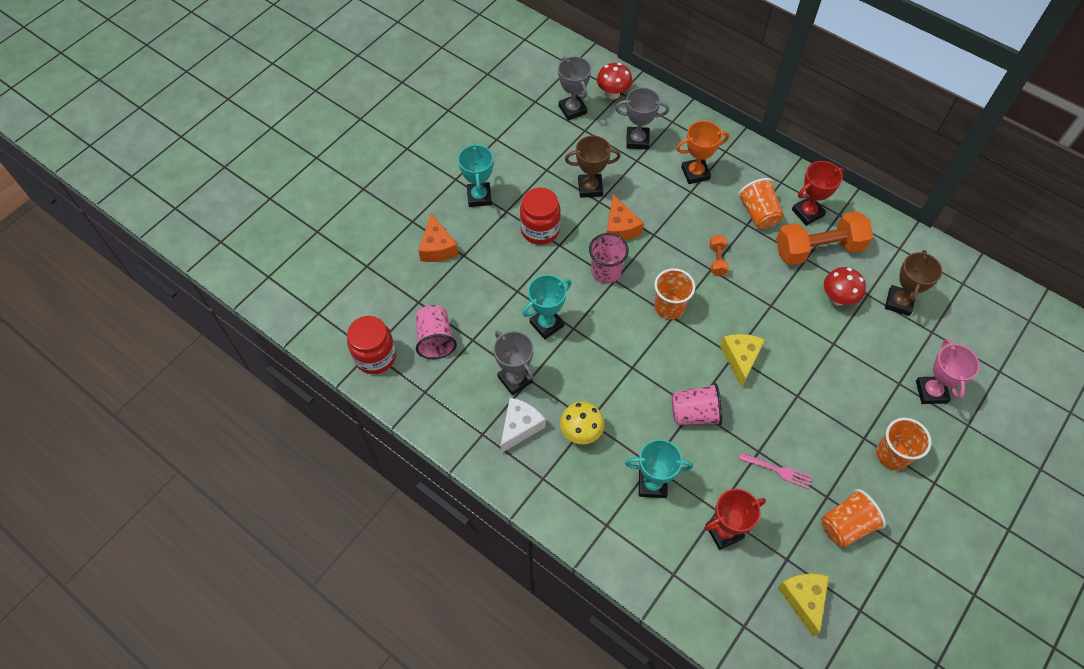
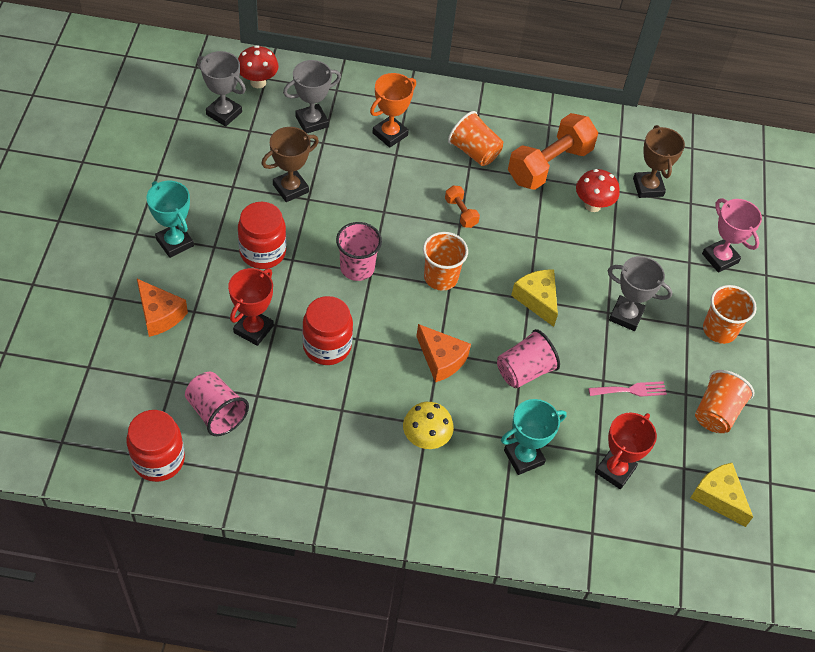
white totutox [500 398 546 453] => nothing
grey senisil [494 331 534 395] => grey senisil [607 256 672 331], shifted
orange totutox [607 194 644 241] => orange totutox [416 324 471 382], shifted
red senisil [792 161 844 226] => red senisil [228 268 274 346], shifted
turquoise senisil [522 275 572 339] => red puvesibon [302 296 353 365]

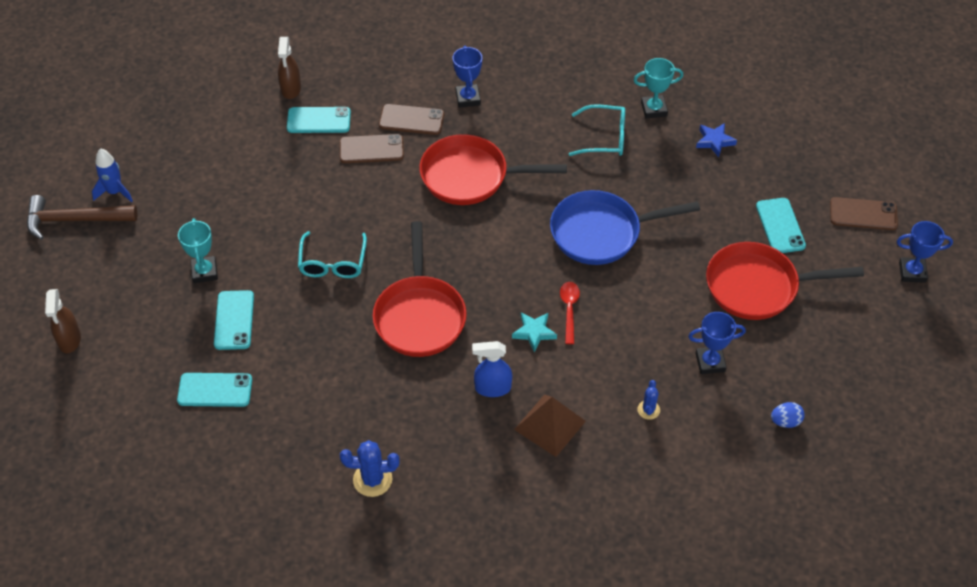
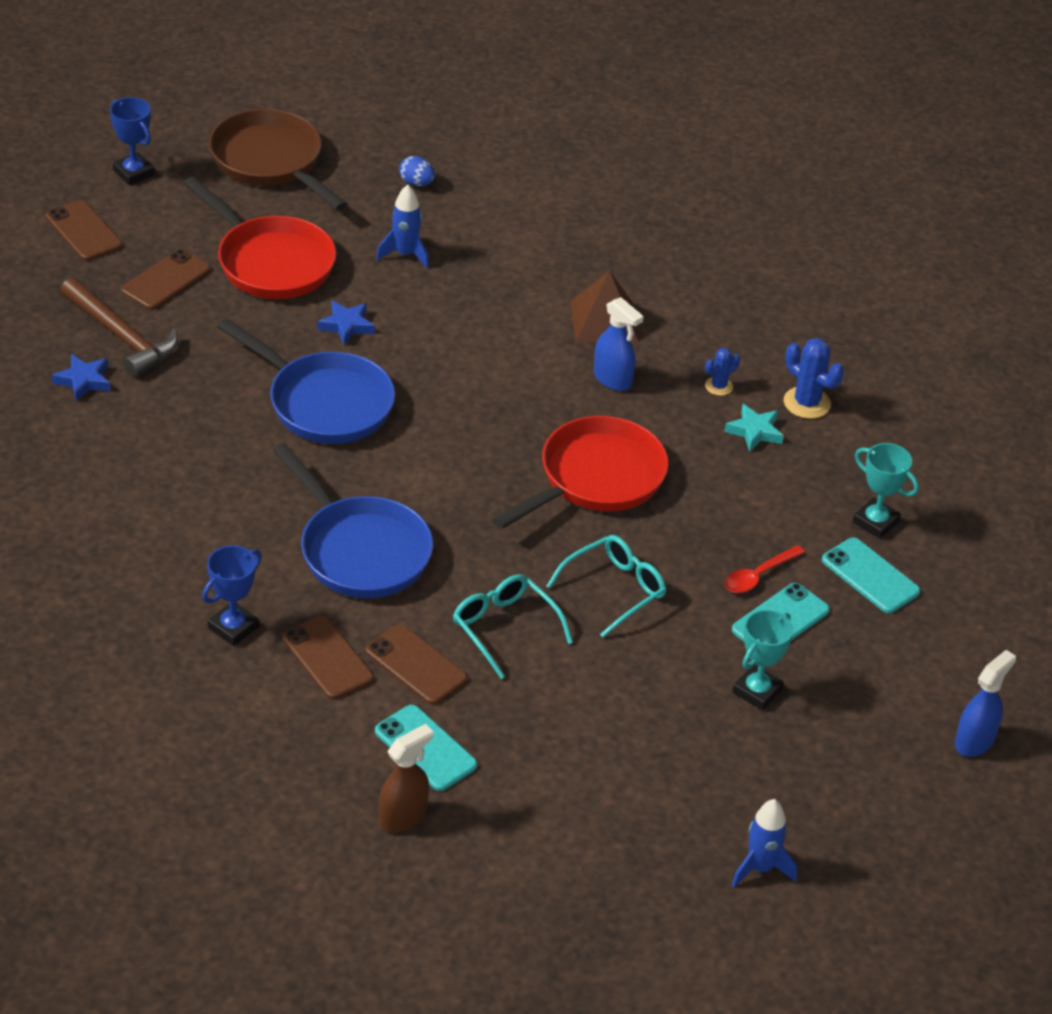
nothing => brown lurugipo [209 109 347 210]
nothing => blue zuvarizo [317 301 375 345]
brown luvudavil [27 195 137 240] => brown luvudavil [60 277 178 377], shifted
turquoise zuvarizo [512 312 557 352] => turquoise zuvarizo [724 404 784 452], shifted
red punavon [560 282 580 344] => red punavon [725 545 805 593], shifted
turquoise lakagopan [569 104 625 156] => turquoise lakagopan [453 574 573 679], shifted
turquoise senisil [634 58 683 119] => turquoise senisil [852 443 919 539], shifted
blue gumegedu [637 380 660 420] => blue gumegedu [705 348 740 396], shifted
blue senisil [688 312 746 374] => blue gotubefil [376 185 429 268]
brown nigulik [45 289 81 353] => blue nigulik [955 650 1016 757]
red lurugipo [419 134 567 205] => blue lurugipo [272 443 433 598]
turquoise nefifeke [756 198 806 253] => brown nefifeke [121 249 210 310]

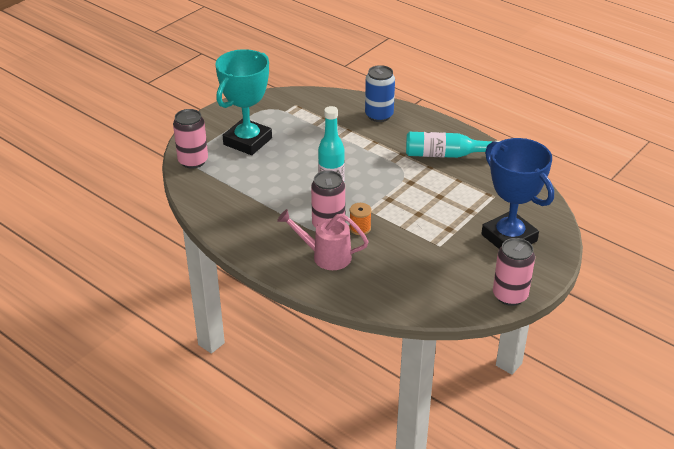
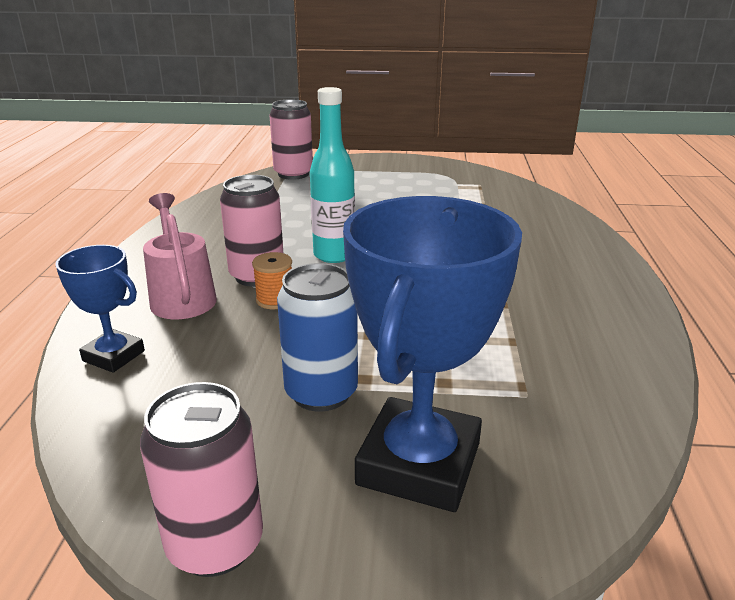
turquoise senisil [215 49 272 155] => nothing
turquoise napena [406 132 500 158] => nothing
nothing => blue senisil [55 245 145 373]
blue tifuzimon [365 65 395 122] => blue tifuzimon [277 263 358 412], shifted

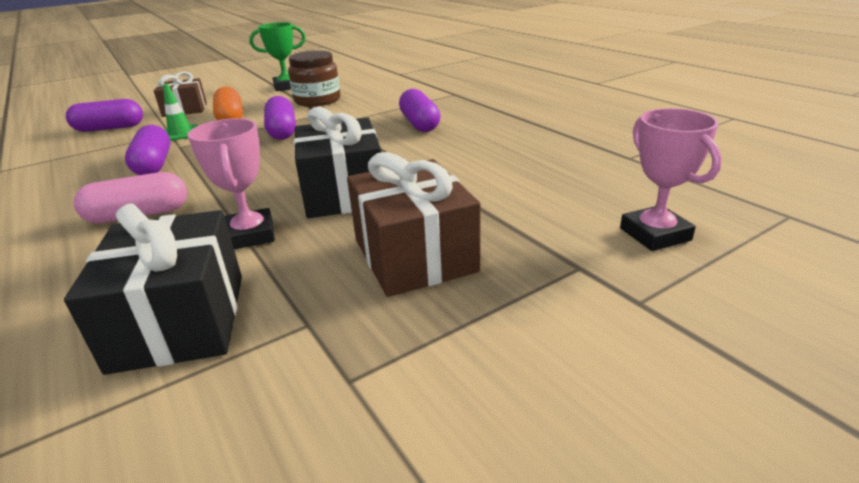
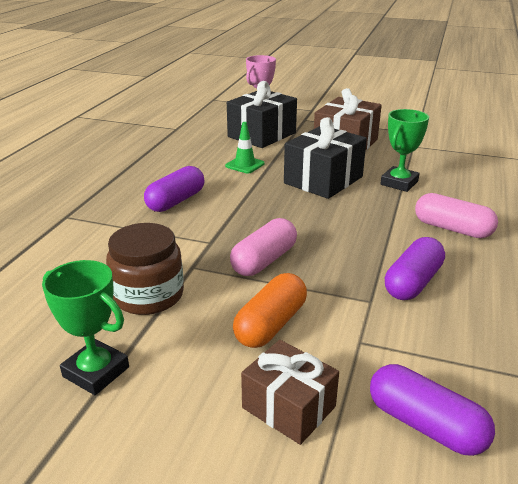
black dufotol [64 203 242 375] => black dufotol [227 81 297 148], shifted
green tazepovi [163 84 199 141] => green tazepovi [225 122 265 174], shifted
pink senisil [187 118 275 249] => green senisil [380 109 429 192]
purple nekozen [264 96 296 140] => pink nekozen [230 218 297 276]

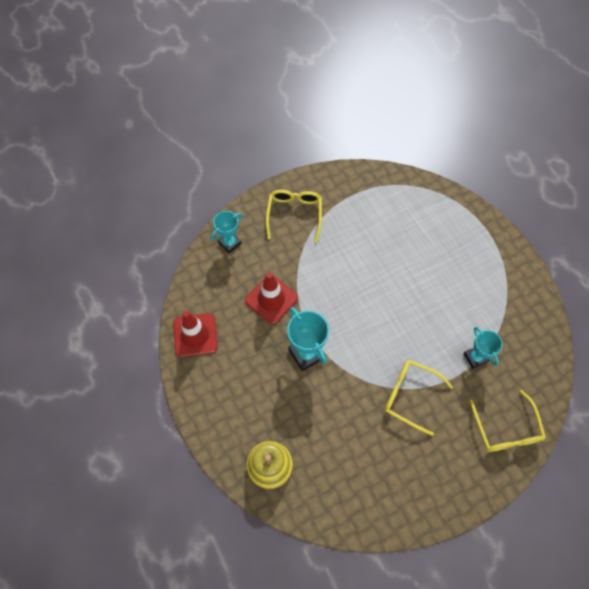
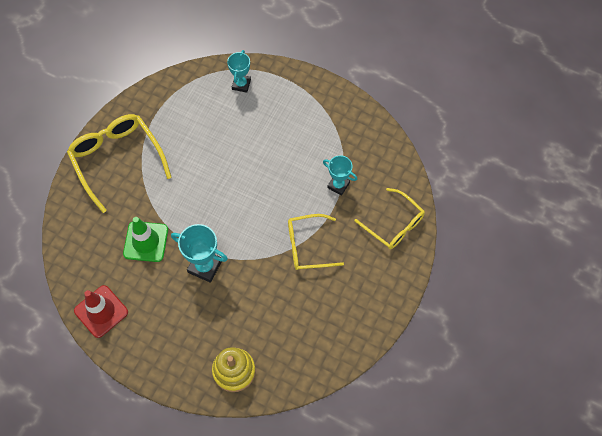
turquoise senisil [211 211 242 253] => turquoise senisil [227 50 251 93], shifted
red tazepovi [245 272 298 324] => green tazepovi [123 217 168 262]
yellow lakagopan [266 190 322 242] => yellow lakagopan [67 114 172 213], x1.53

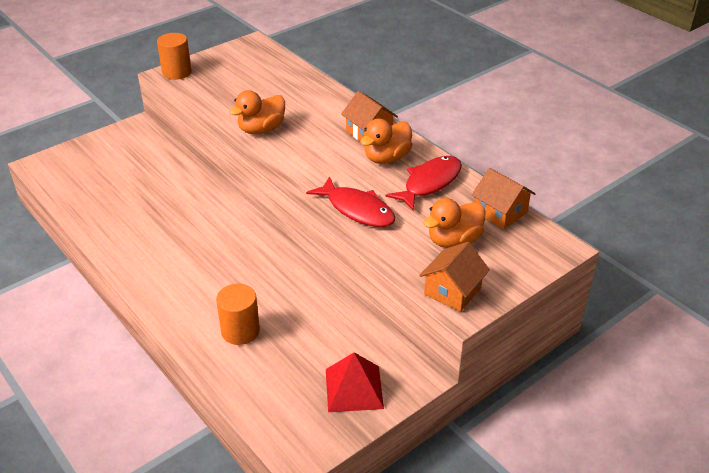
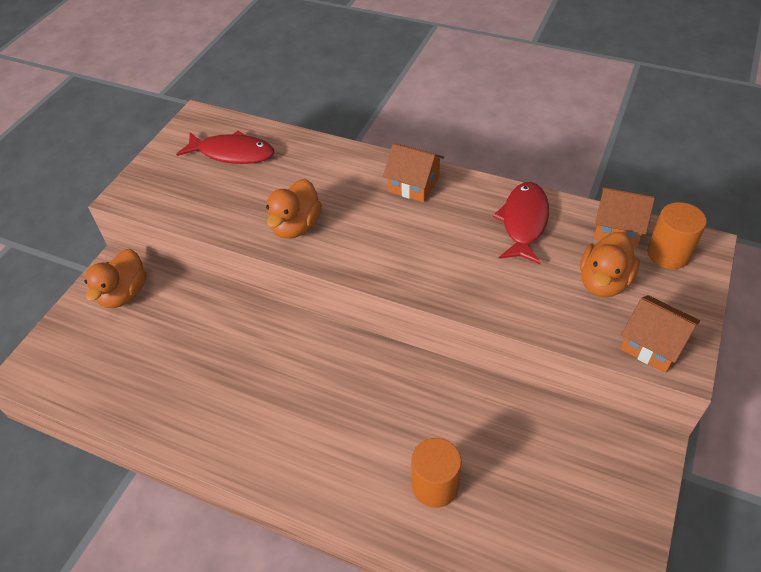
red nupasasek [326 352 384 412] => nothing
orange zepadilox [157 33 192 80] => orange zepadilox [647 202 707 269], shifted
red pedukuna [306 176 396 227] => red pedukuna [176 131 274 164], shifted
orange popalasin [360 119 412 164] => orange popalasin [84 249 147 308], shifted
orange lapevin [419 242 490 312] => orange lapevin [621 295 700 373], 60 degrees counterclockwise

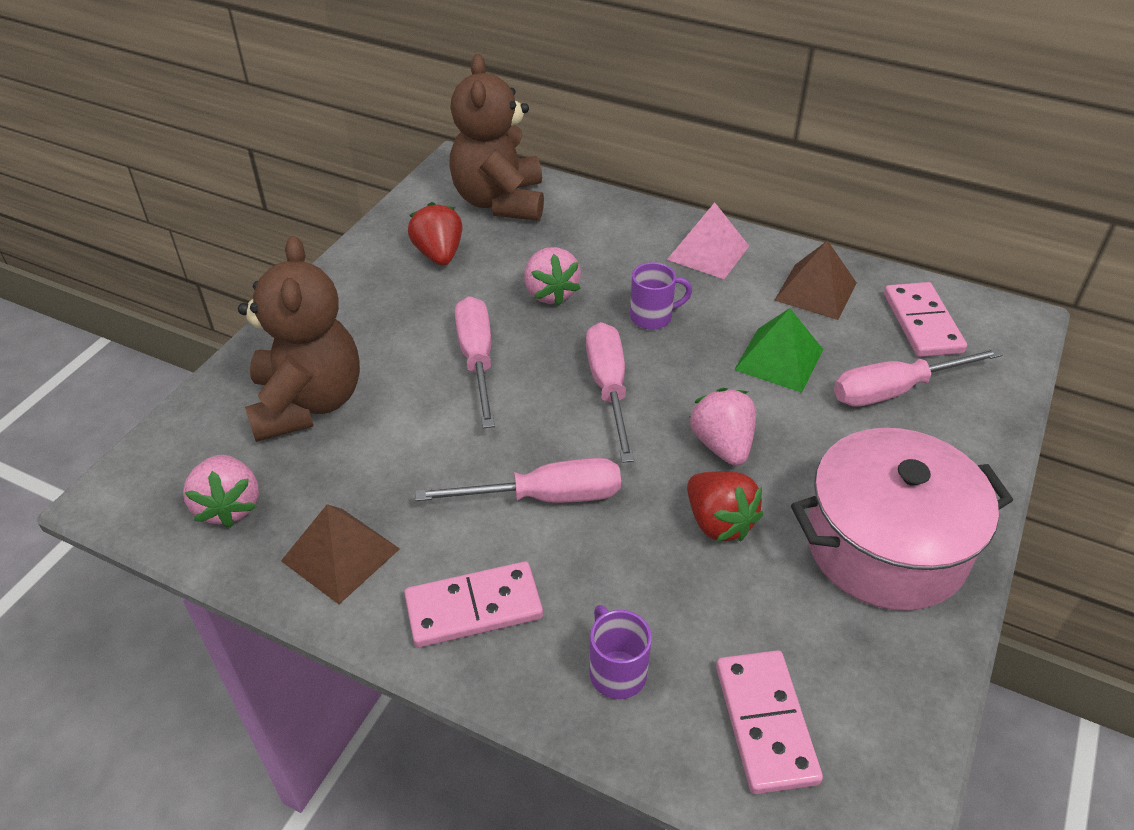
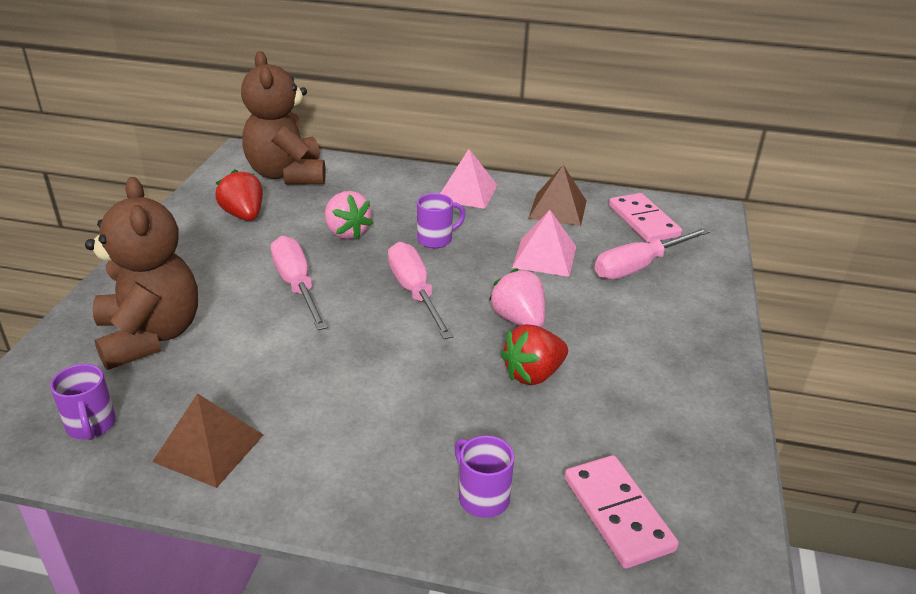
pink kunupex [404 561 543 648] => nothing
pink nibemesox [415 458 621 503] => nothing
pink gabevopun [791 428 1013 611] => nothing
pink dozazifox [183 455 259 528] => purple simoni [50 364 116 440]
green nupasasek [734 308 823 393] => pink nupasasek [512 210 576 277]
red dozazifox [687 471 763 542] => red dozazifox [501 324 568 385], 105 degrees clockwise

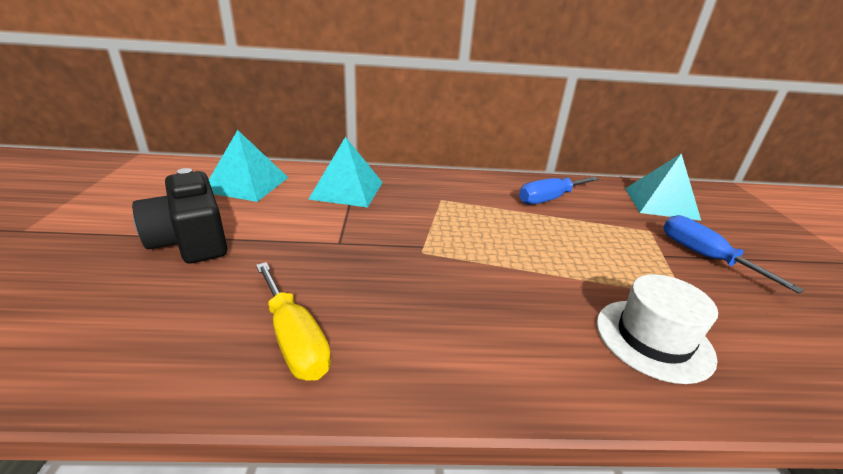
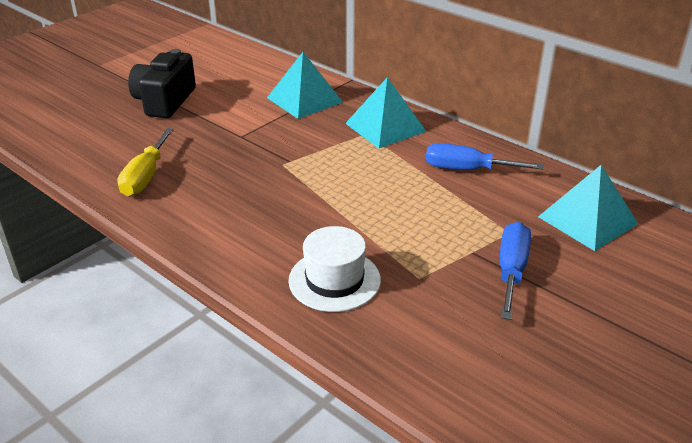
turquoise nupasasek [209 130 288 202] => turquoise nupasasek [345 77 427 148], shifted

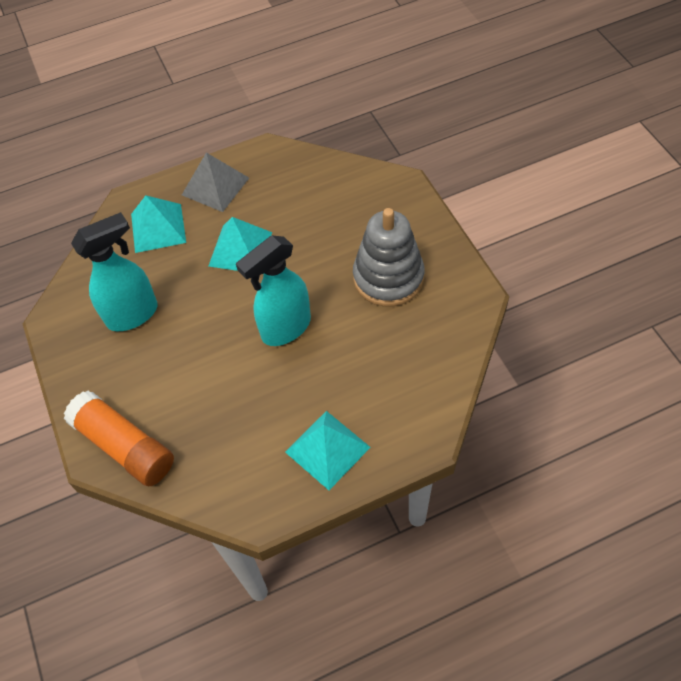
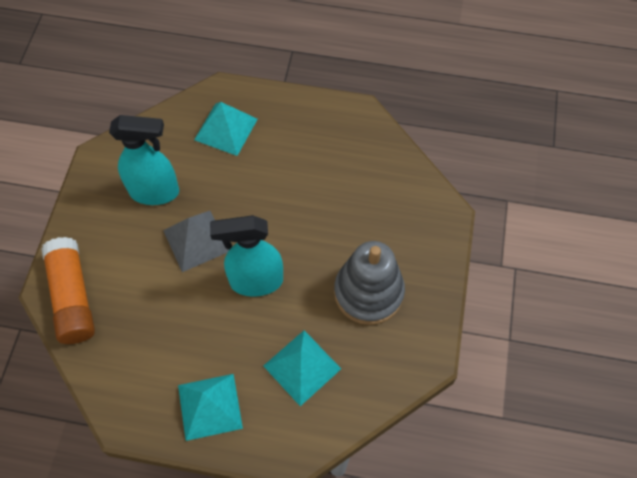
grey nupasasek [182 153 249 212] => grey nupasasek [163 211 229 272], shifted
turquoise nupasasek [209 217 272 271] => turquoise nupasasek [263 330 341 406], shifted

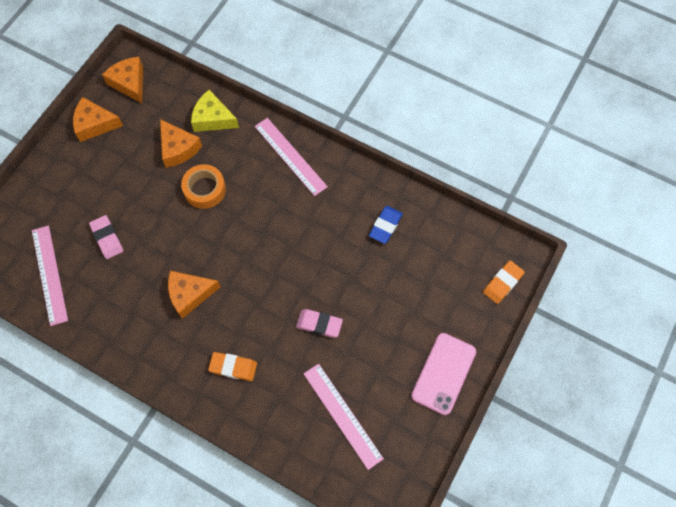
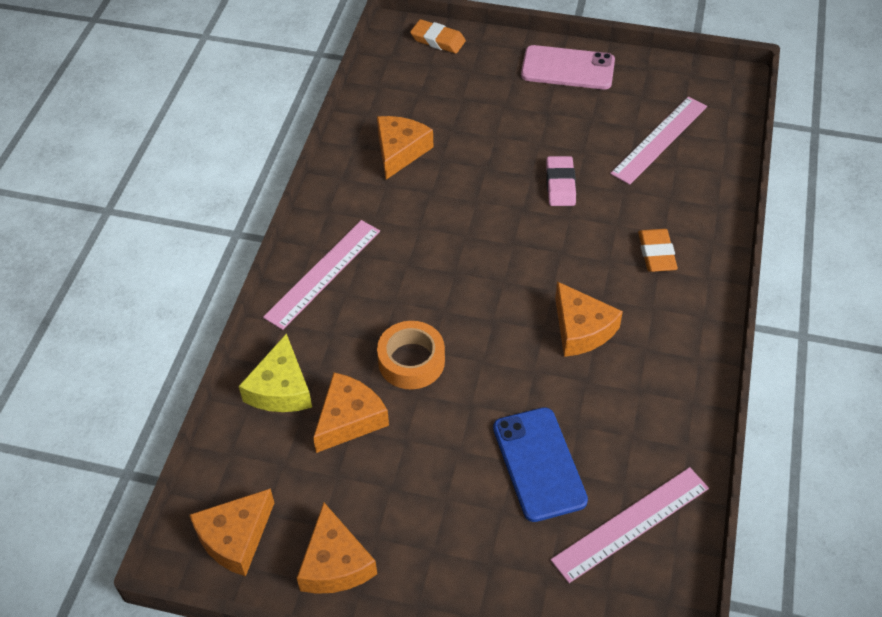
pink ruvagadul [89 215 123 259] => blue nefifeke [493 407 588 522]
blue ruvagadul [369 206 403 244] => orange totutox [377 116 433 180]

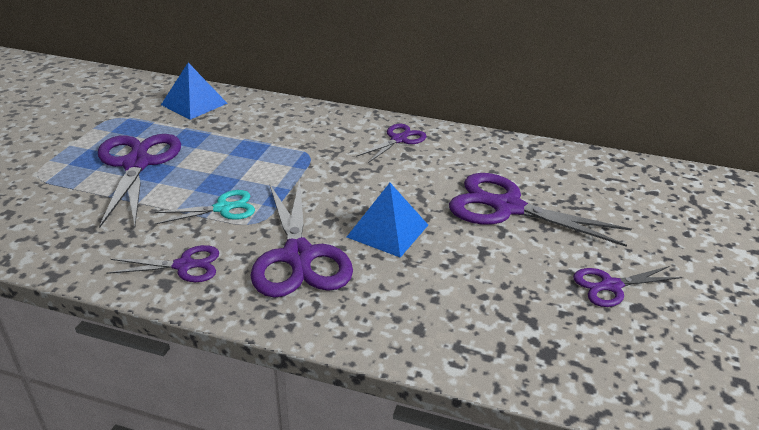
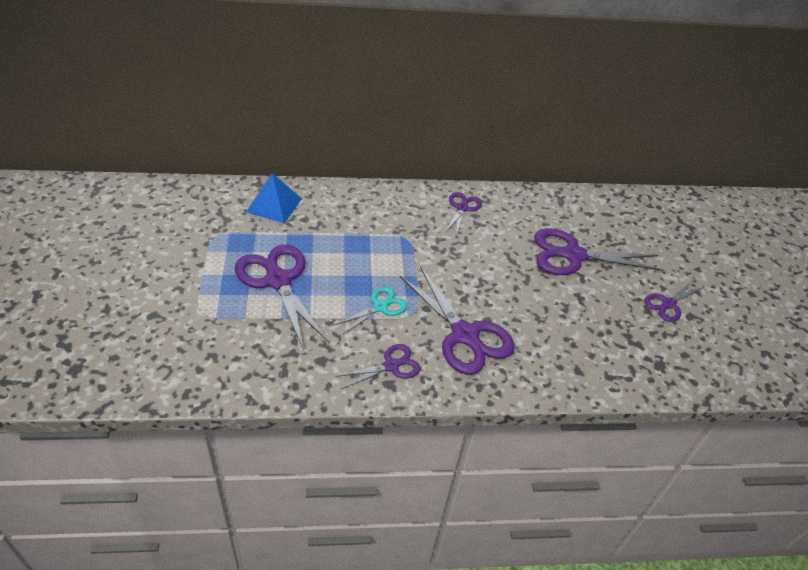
blue nupasasek [347 183 428 258] => nothing

